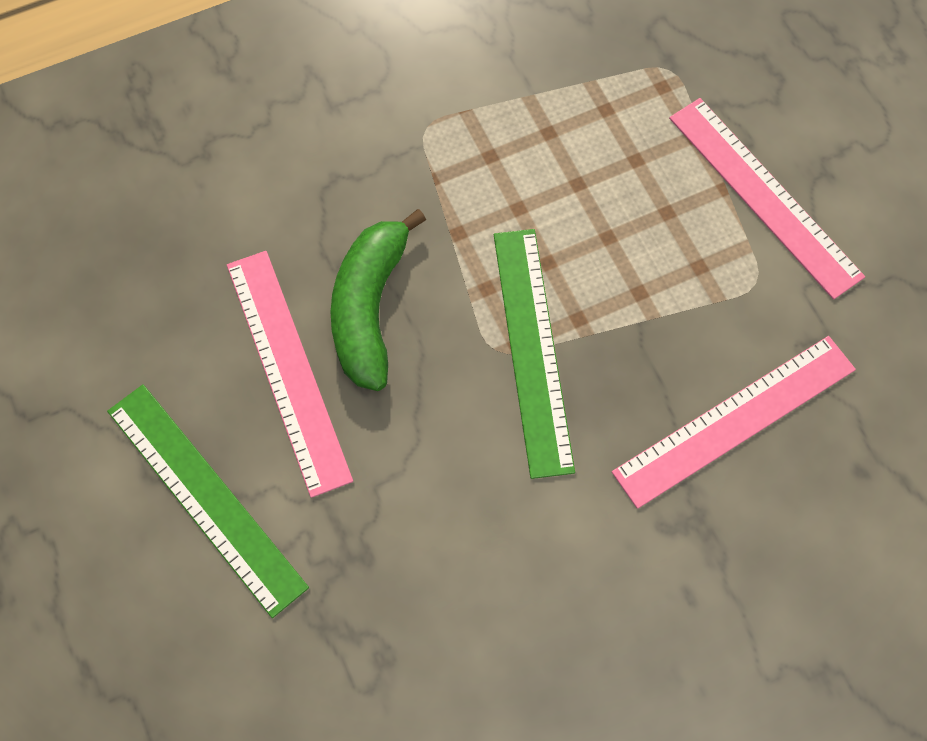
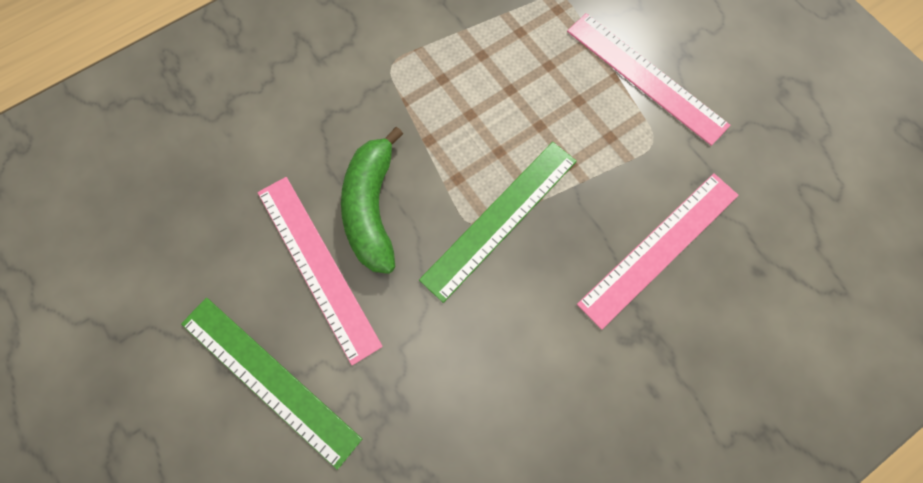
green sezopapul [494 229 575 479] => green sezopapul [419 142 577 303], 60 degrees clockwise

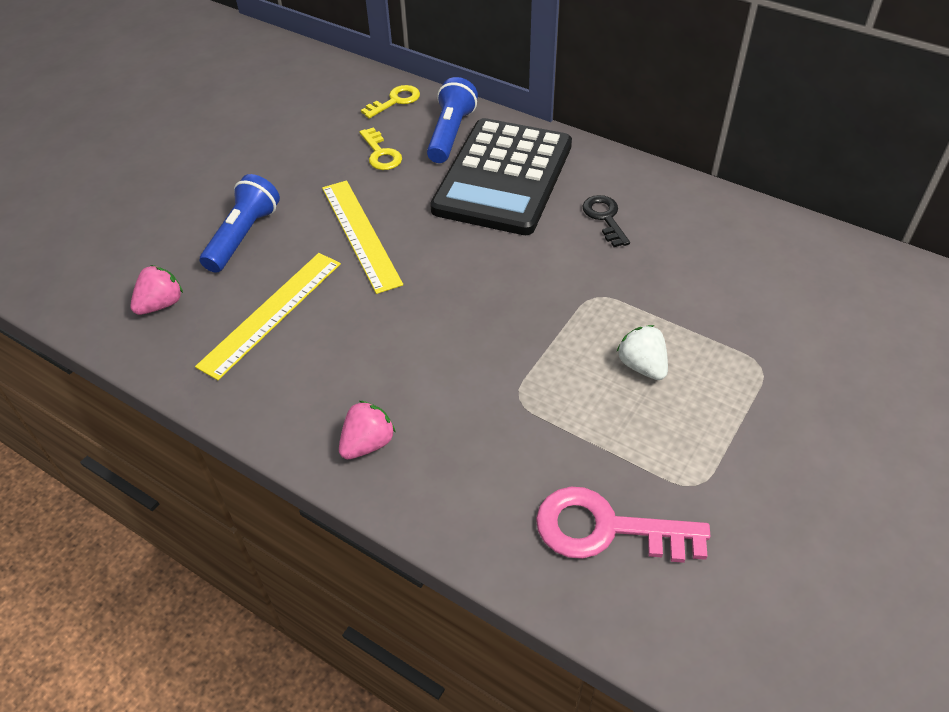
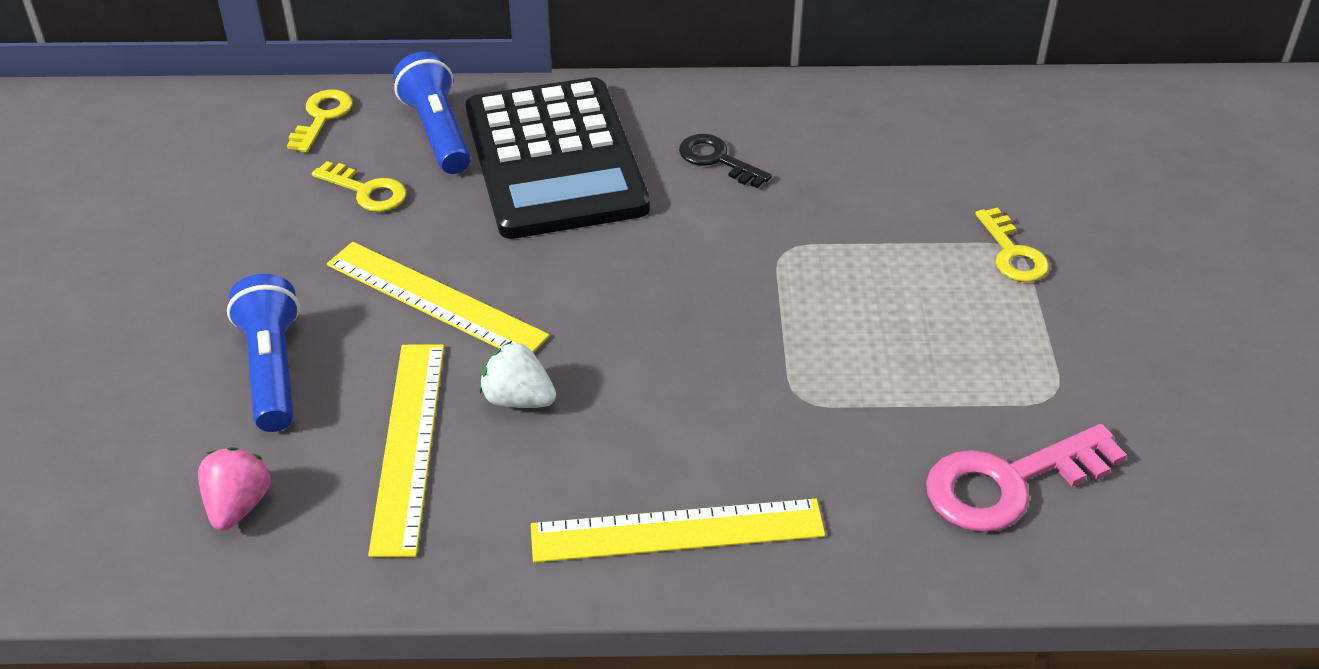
nothing => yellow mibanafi [975 207 1049 282]
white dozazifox [616 325 668 380] => white dozazifox [479 340 556 408], shifted
pink dozazifox [339 401 396 459] => yellow sezopapul [531 498 825 563]

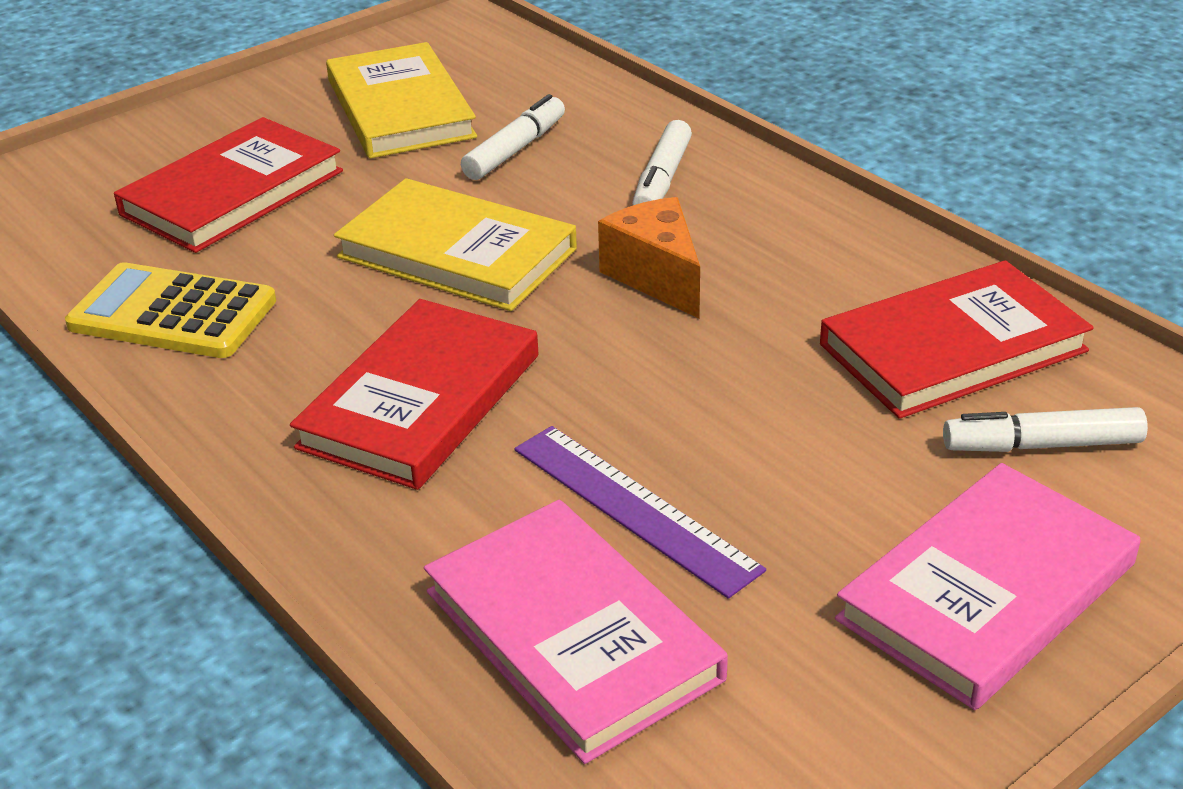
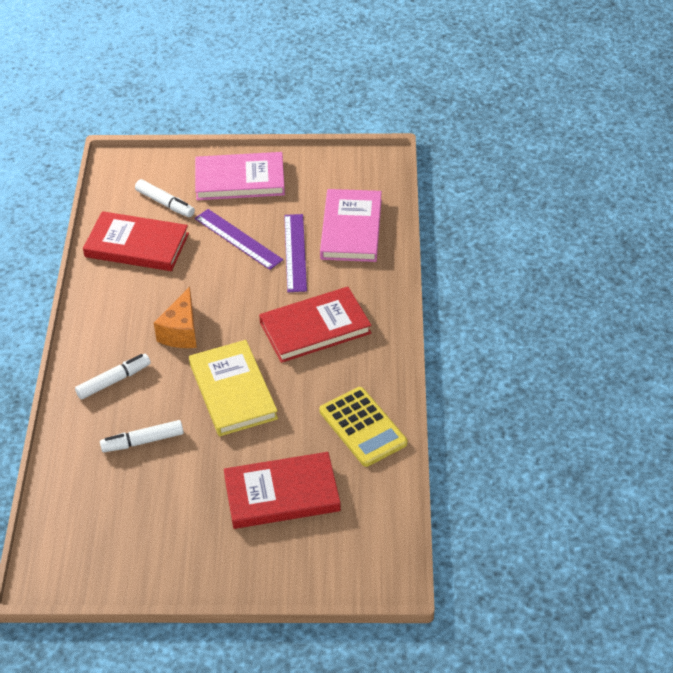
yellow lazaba [326 42 477 158] => nothing
nothing => purple sezopapul [195 209 283 270]

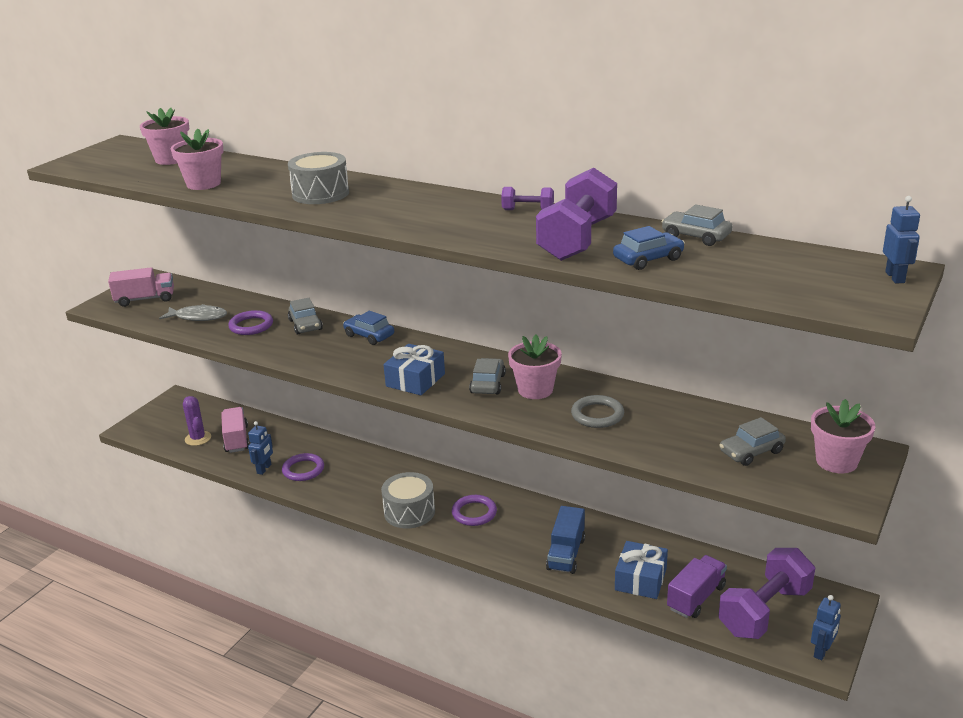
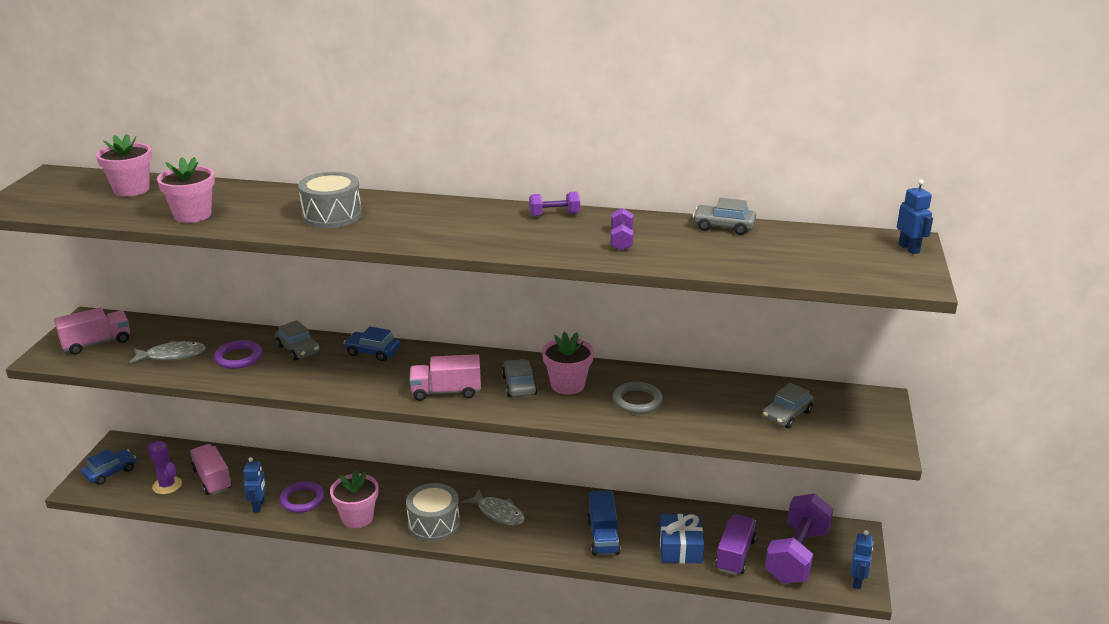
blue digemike [613 226 685 270] => blue digemike [81 449 136 485], shifted
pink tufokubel [811 399 875 473] => pink tufokubel [330 469 378 528], shifted
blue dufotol [383 344 445 395] => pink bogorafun [409 354 481 401]
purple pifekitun [452 495 497 526] => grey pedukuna [462 489 525 526]
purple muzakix [536 168 617 261] => purple muzakix [611 208 633 251], x0.46

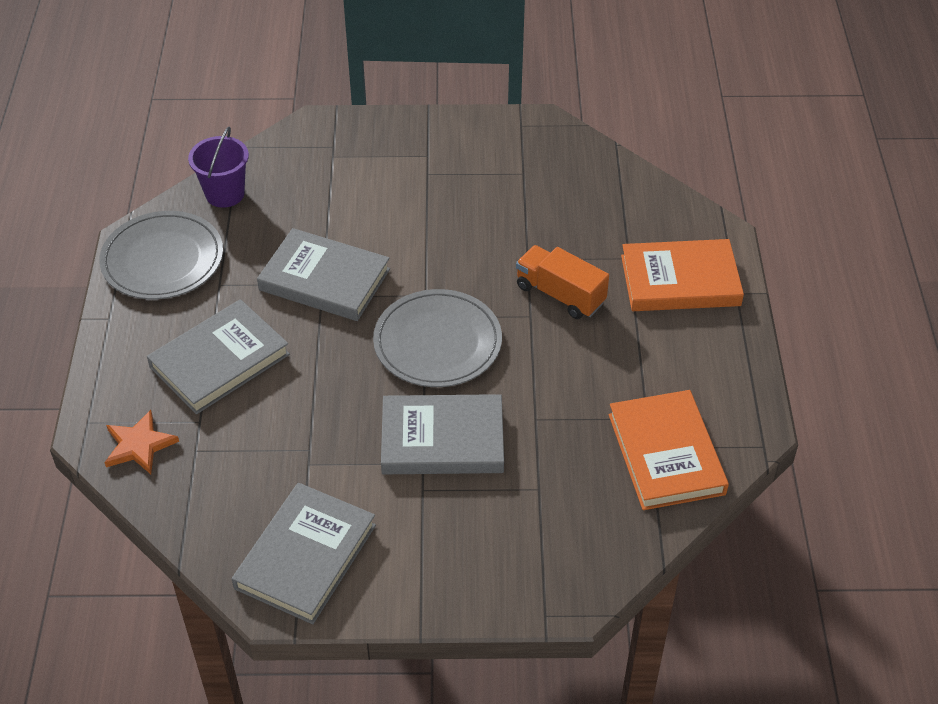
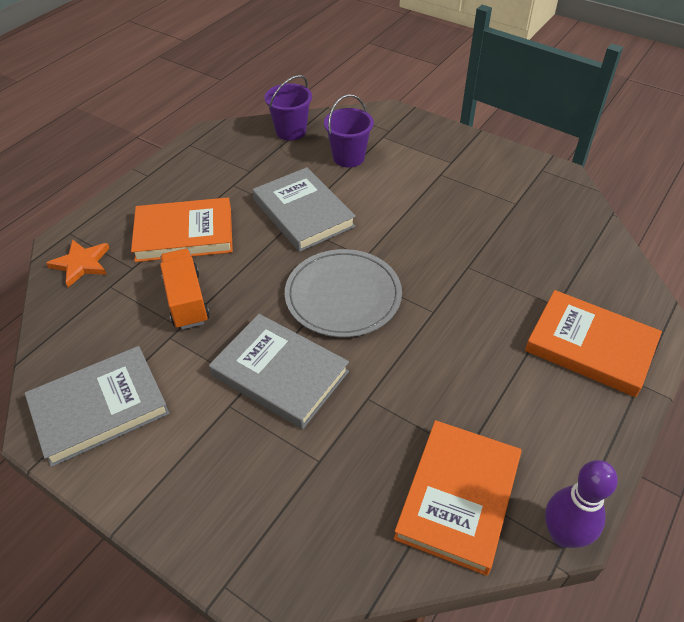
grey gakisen [99 211 223 299] => nothing
nothing => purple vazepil [324 94 374 168]
nothing => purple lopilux [545 460 618 548]
orange bogorafun [516 245 609 319] => orange bogorafun [160 249 210 330], shifted
grey lazaba [147 299 290 414] => orange lazaba [131 197 233 262]

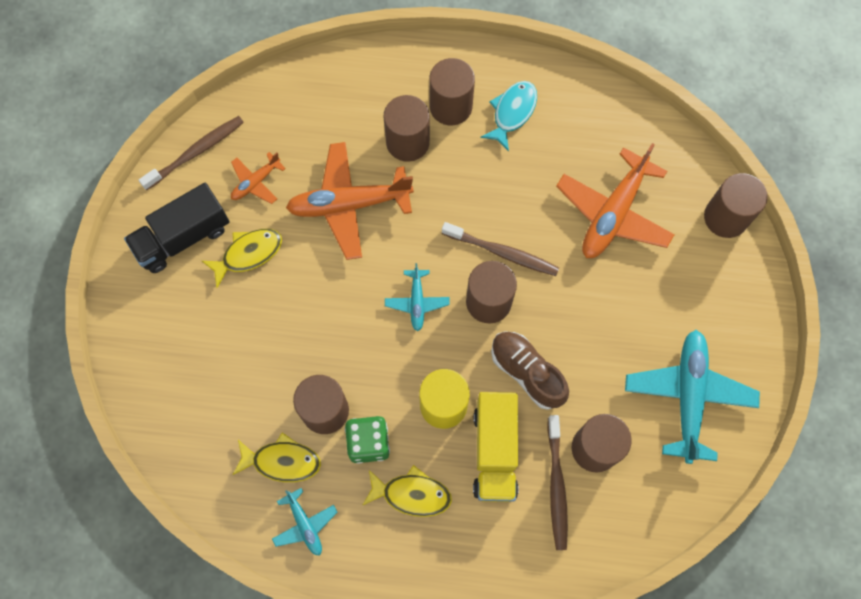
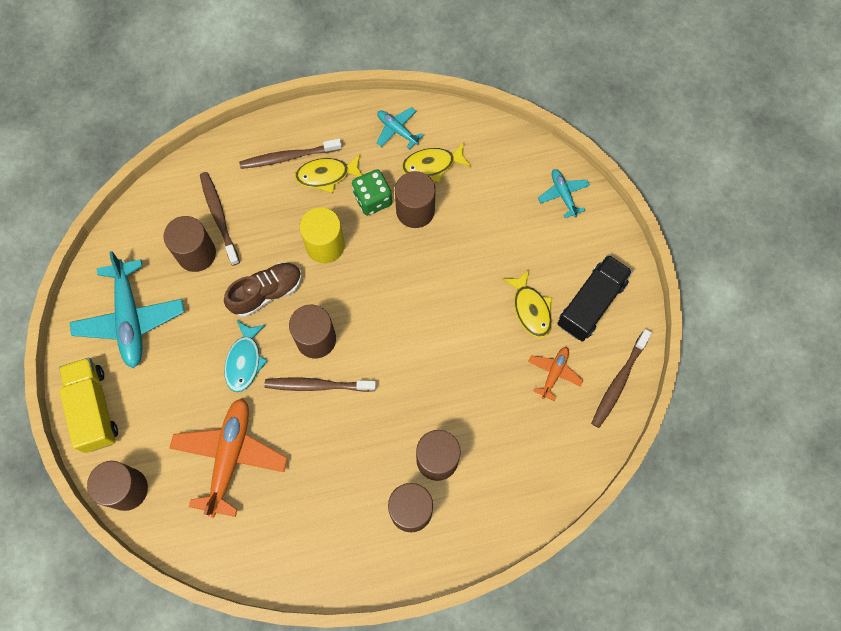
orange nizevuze [286 142 414 260] => nothing
nothing => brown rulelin [239 139 342 169]
turquoise nizevuze [385 263 450 331] => turquoise nizevuze [538 169 590 218], shifted
yellow bogorafun [473 392 519 502] => yellow bogorafun [59 358 118 453], shifted
turquoise pedukuna [480 81 537 151] => turquoise pedukuna [224 321 268 392], shifted
yellow pedukuna [202 229 282 288] => yellow pedukuna [503 270 552 338], 60 degrees counterclockwise
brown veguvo [491 331 569 410] => brown veguvo [224 262 302 317], 60 degrees counterclockwise

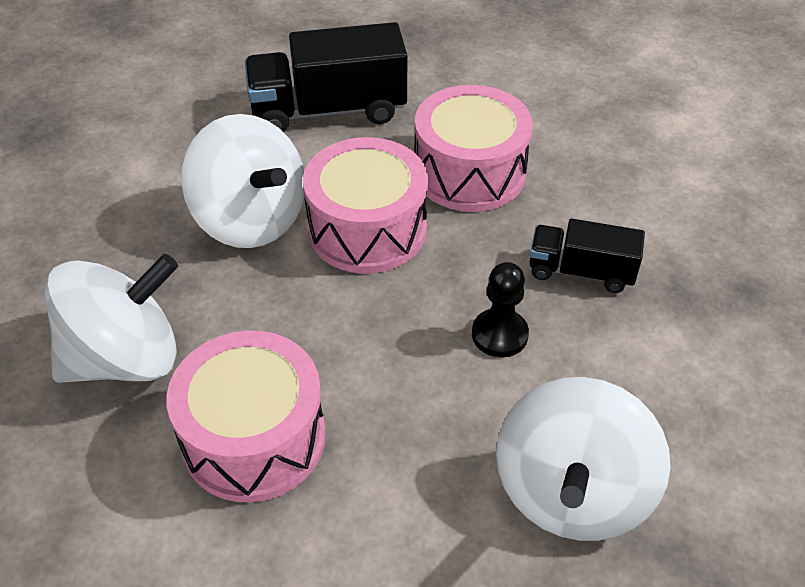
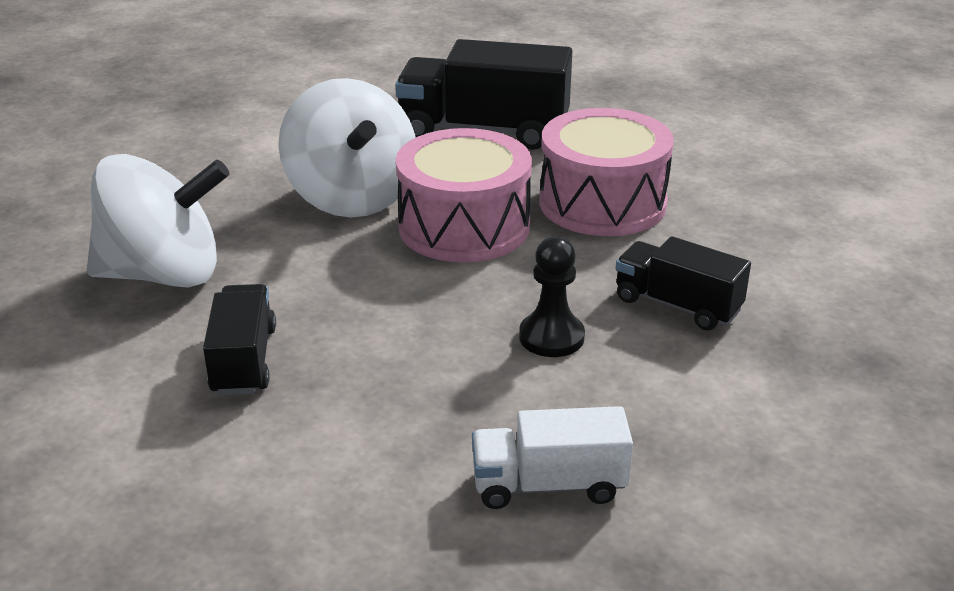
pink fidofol [167 331 326 502] => black bogorafun [203 284 276 395]
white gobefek [496 377 671 541] => white bogorafun [472 406 633 509]

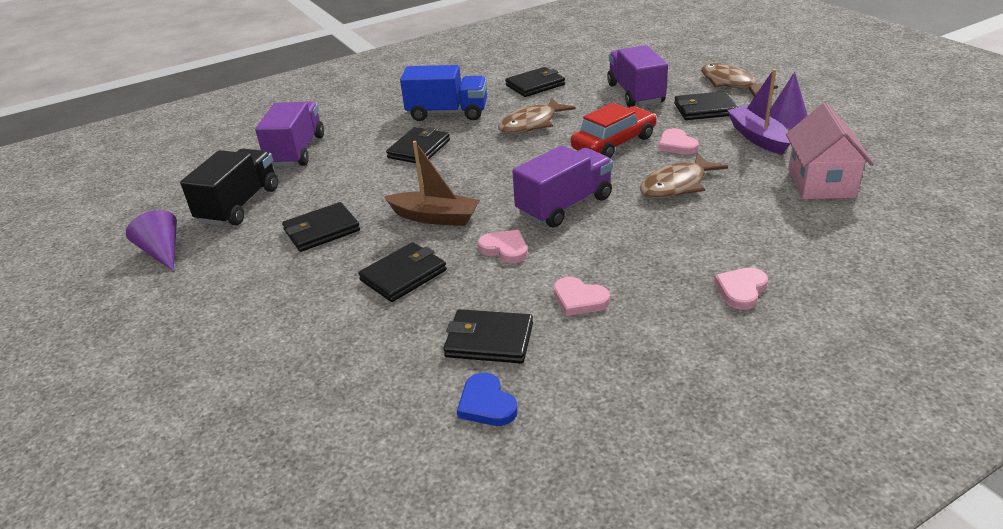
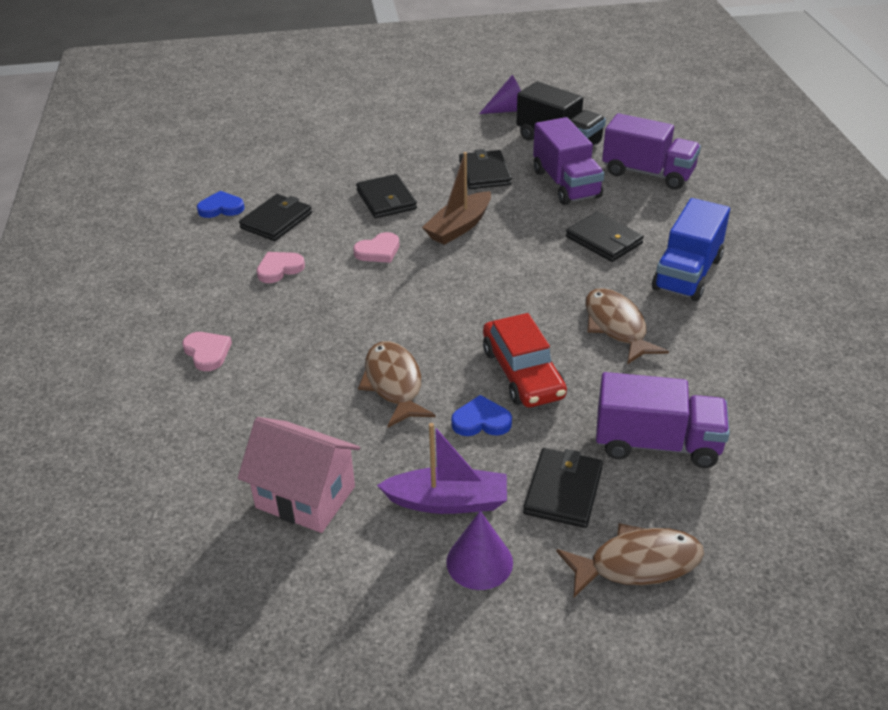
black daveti [505 67 565 97] => nothing
purple bogorafun [512 145 613 228] => purple bogorafun [533 117 604 205], shifted
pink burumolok [659 128 699 155] => blue burumolok [451 395 512 436]

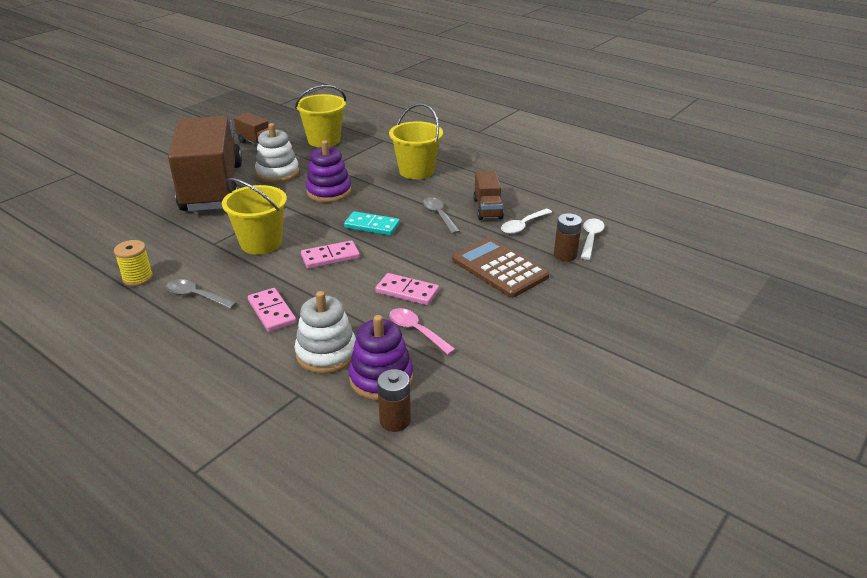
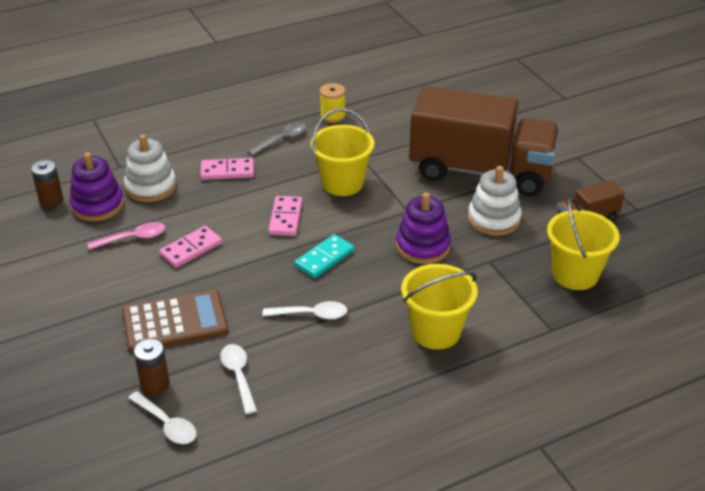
brown bogorafun [473 171 504 220] => nothing
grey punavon [423 197 460 234] => white punavon [263 301 348 319]

